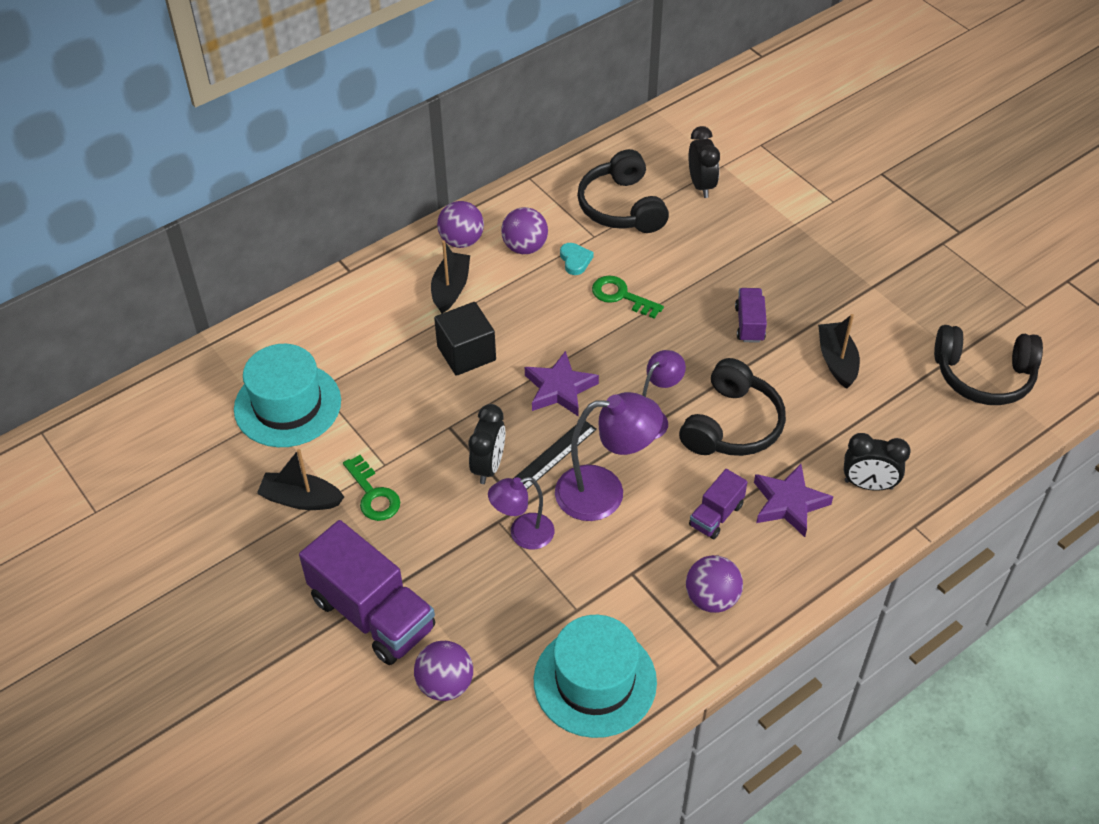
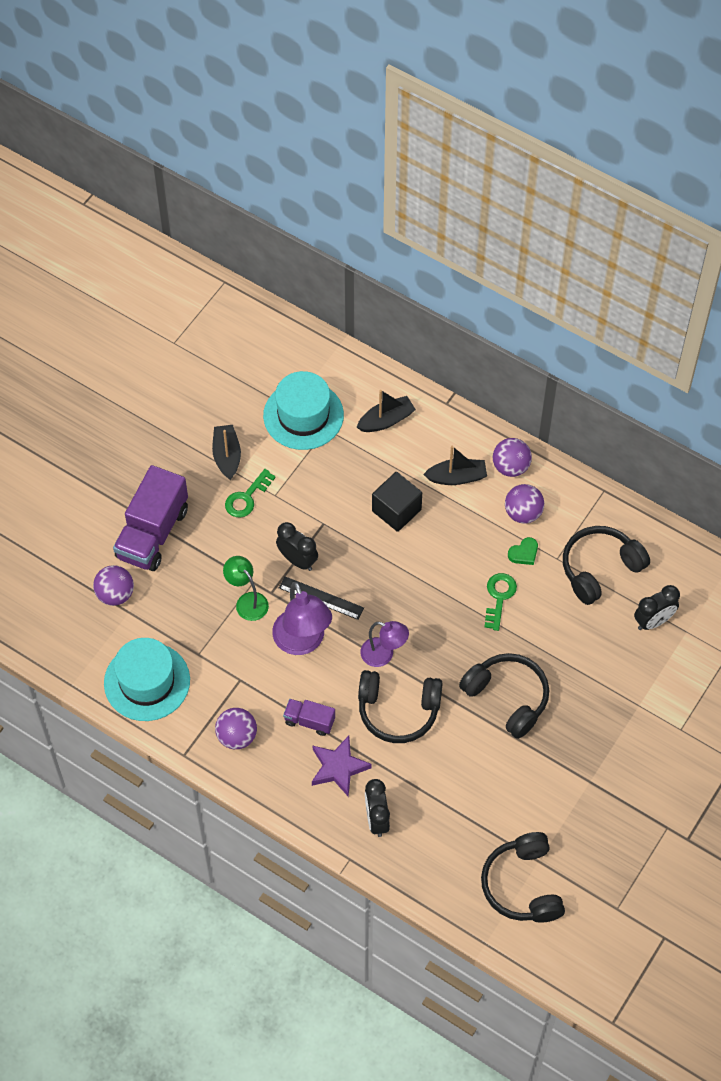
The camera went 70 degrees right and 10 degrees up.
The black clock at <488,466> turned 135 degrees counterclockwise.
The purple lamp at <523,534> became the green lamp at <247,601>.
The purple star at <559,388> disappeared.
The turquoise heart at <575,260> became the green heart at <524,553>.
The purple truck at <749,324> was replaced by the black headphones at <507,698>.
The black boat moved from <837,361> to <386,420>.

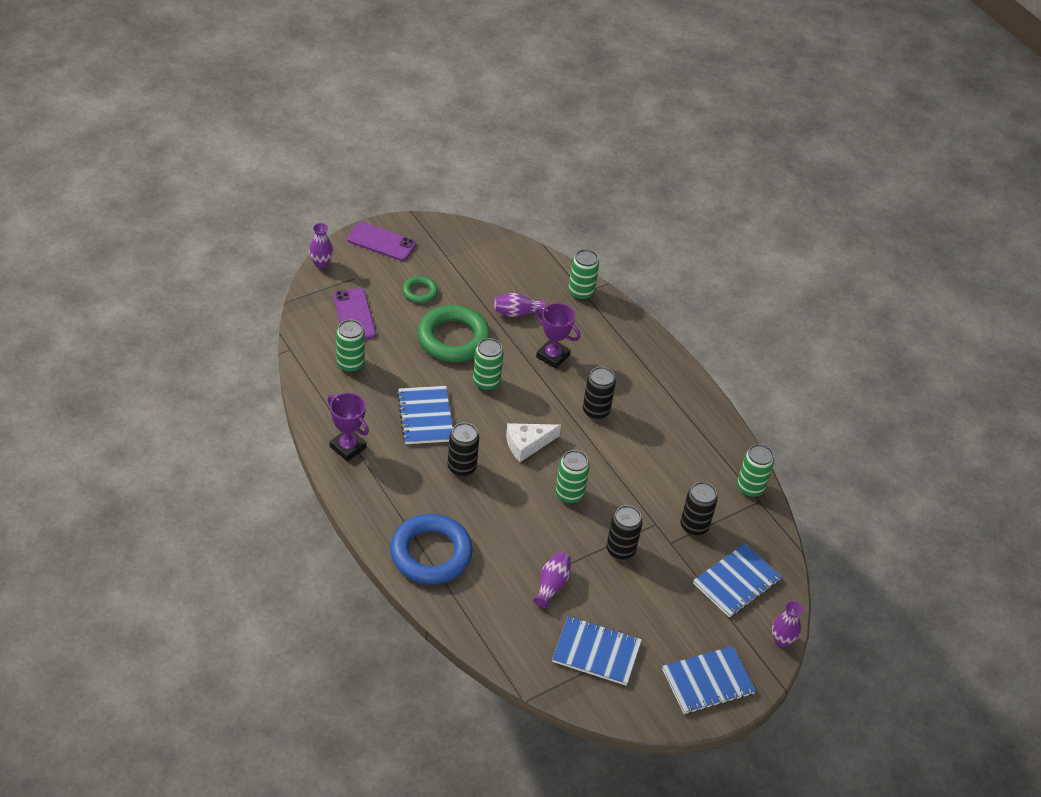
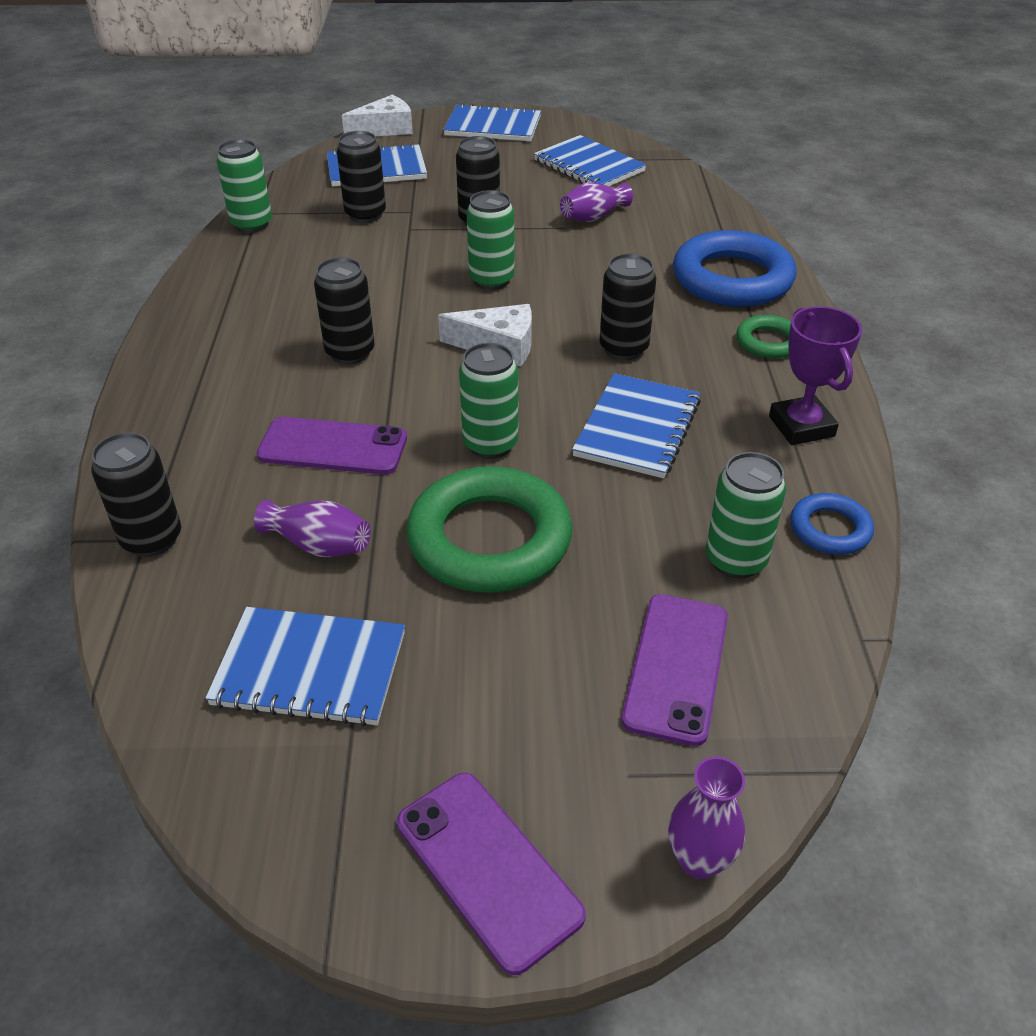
The camera went 145 degrees left and 5 degrees down.
The green ring moved from <420,292> to <768,342>.
The purple trophy at <552,356> was replaced by the purple phone at <333,447>.
The green can at <581,293> became the black can at <152,539>.
The purple vase at <781,640> was replaced by the white cheese at <385,129>.
The blue notebook at <310,669> appeared.
The blue ring at <830,529> appeared.

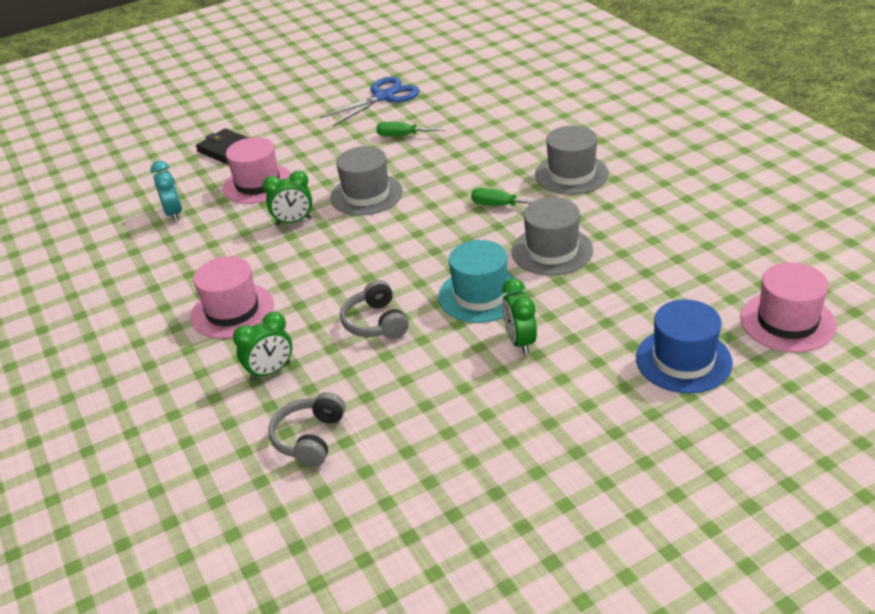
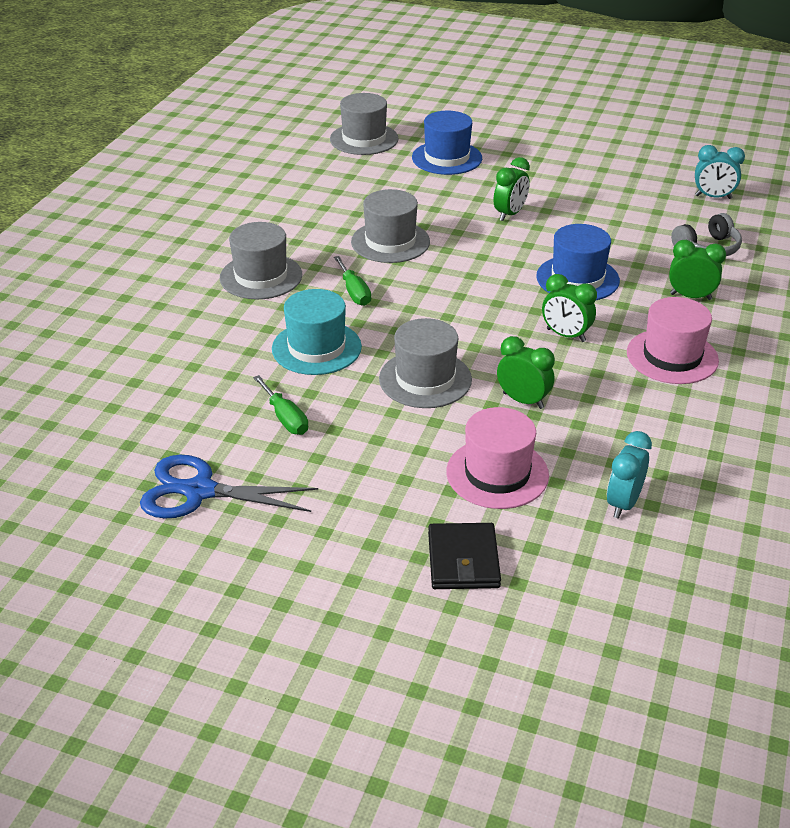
The camera went 135 degrees left and 0 degrees up.
The grey headphones at <376,322> was replaced by the blue hat at <577,278>.
The turquoise hat moved from <480,295> to <316,348>.
The pink hat at <787,322> became the grey hat at <364,139>.
The green clock at <566,335> appeared.
The turquoise clock at <713,197> appeared.

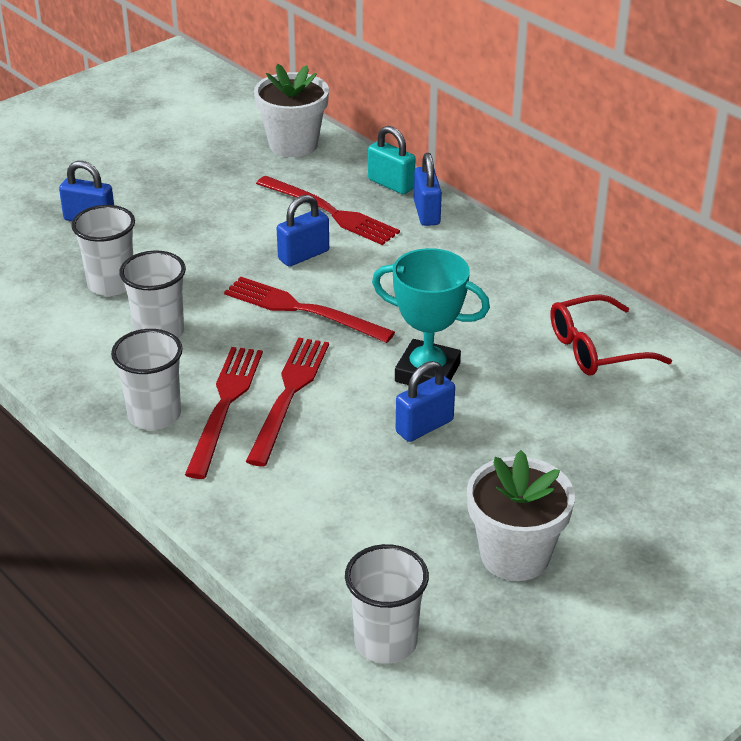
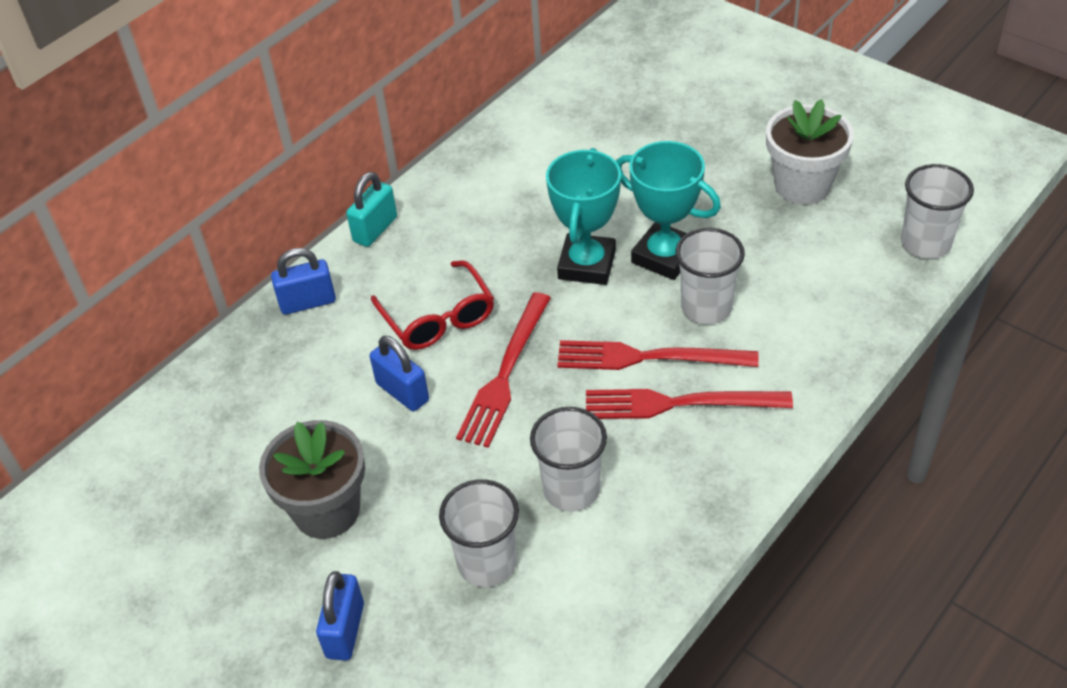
The camera went 95 degrees left and 10 degrees up.
The white cup moved from <154,415> to <706,307>.
The white flower pot at <293,144> disappeared.
The red fork at <330,212> disappeared.
The turquoise padlock moved from <391,184> to <375,229>.
The blue padlock at <424,426> was replaced by the turquoise trophy at <664,256>.
The red glasses moved from <596,349> to <438,318>.
The grey flower pot at <327,510> appeared.

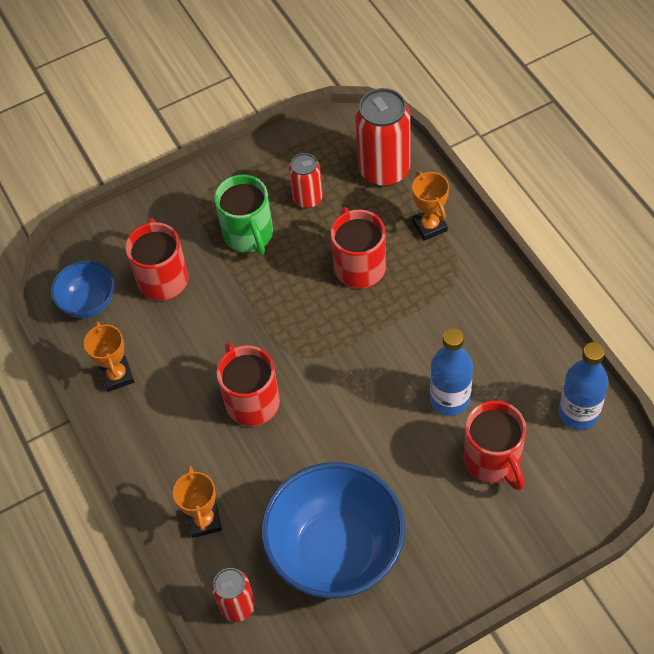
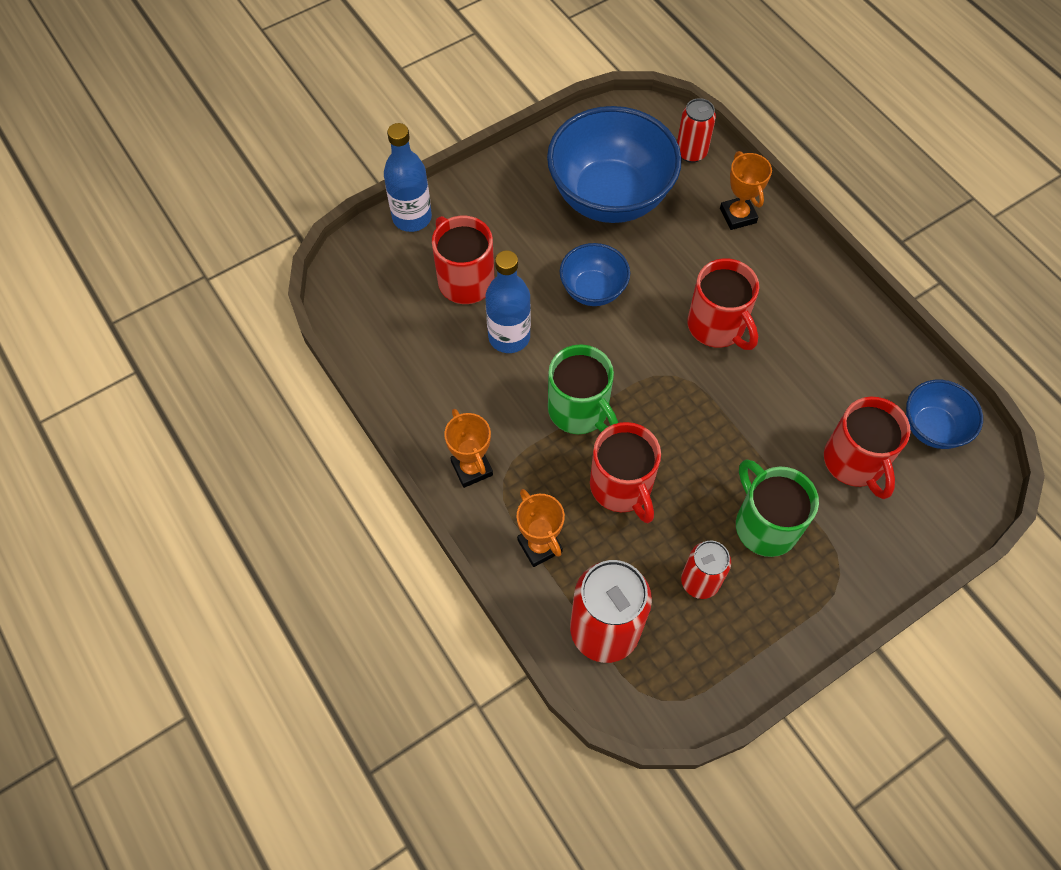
The camera went 170 degrees right and 5 degrees up.
The orange trophy moved from <117,376> to <471,468>.
The blue bottle moved from <578,413> to <412,218>.
The green mug at <579,411> appeared.
The blue bowl at <593,290> appeared.

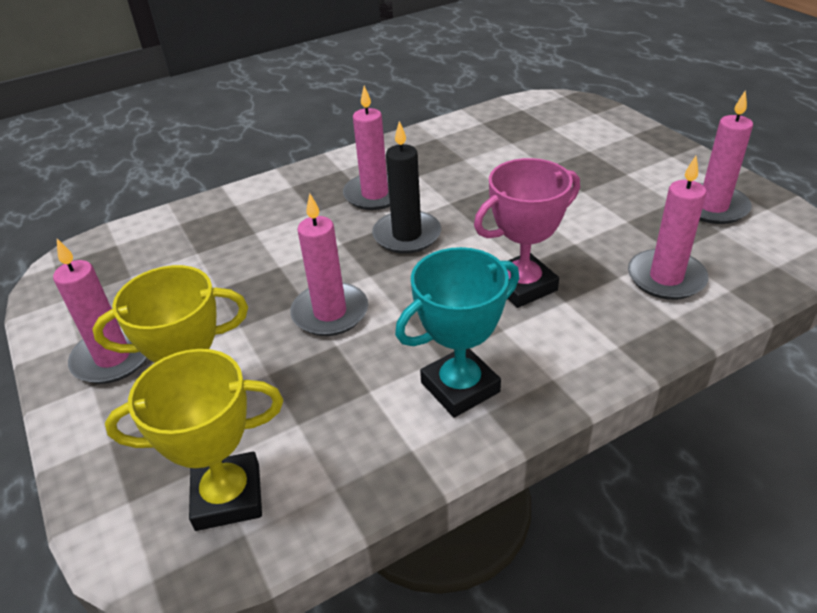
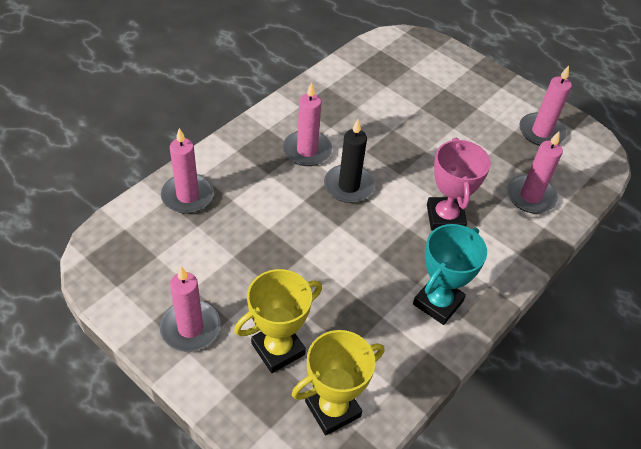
The camera went 25 degrees left and 10 degrees up.
The pink candle moved from <330,313> to <188,196>.
The pink trophy at <522,286> turned 45 degrees counterclockwise.

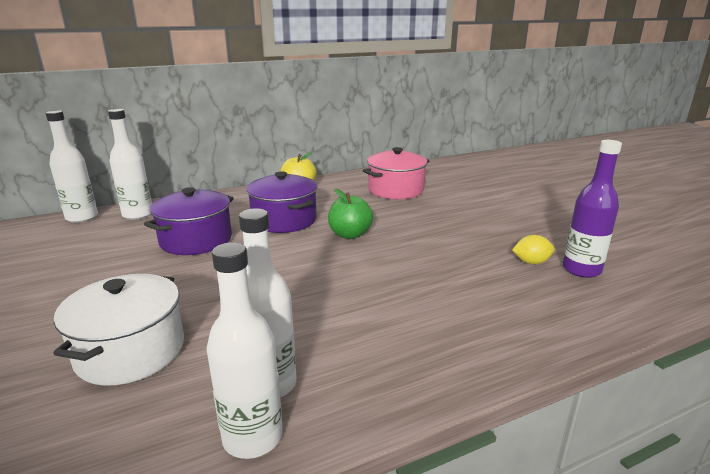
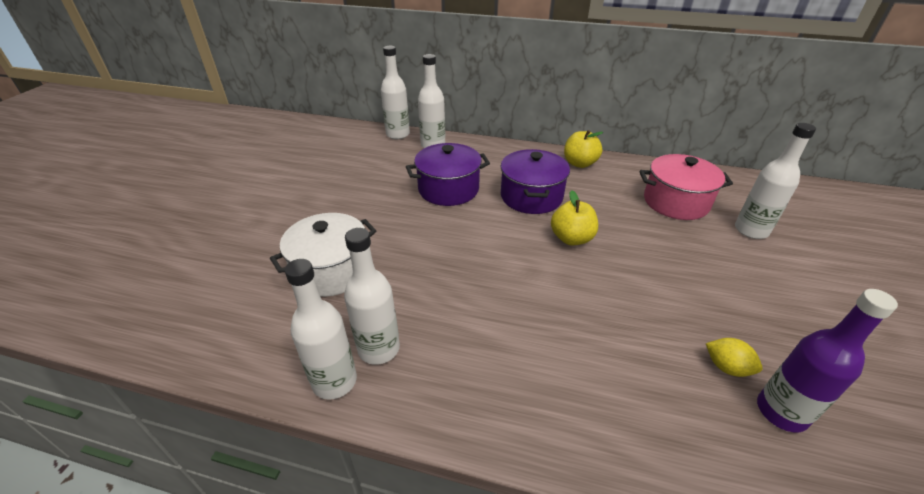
The camera went 40 degrees right and 15 degrees up.
The green apple at <350,234> became the yellow apple at <571,238>.
The white bottle at <751,230> appeared.

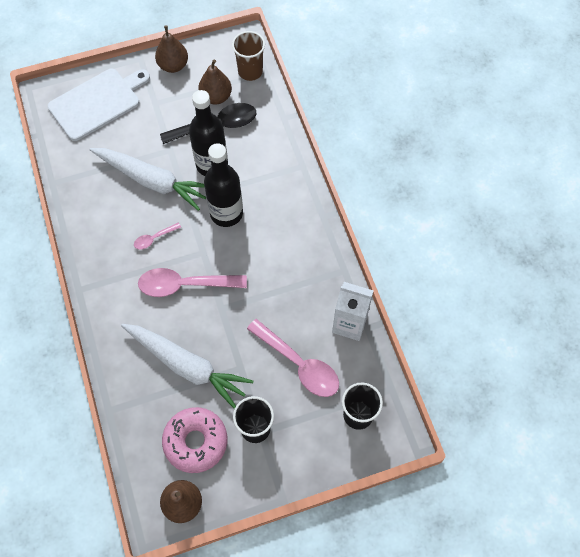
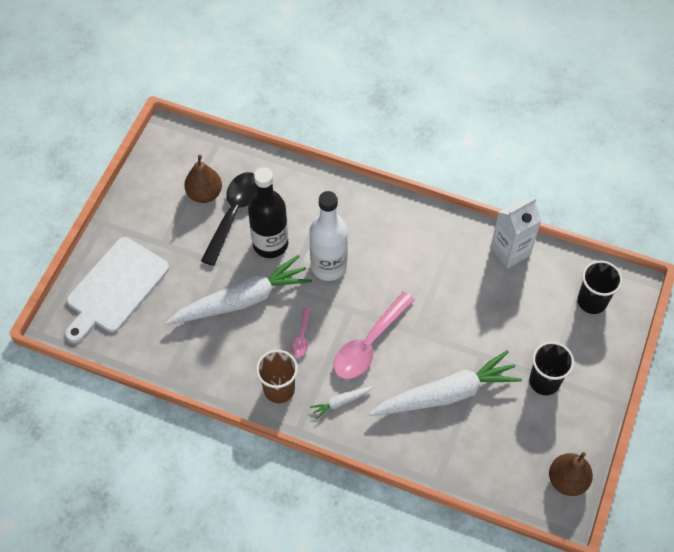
The camera went 50 degrees left and 5 degrees down.
The white cutting board at <97,103> turned 150 degrees counterclockwise.
The brown pear at <173,65> disappeared.
The pink donut at <195,442> disappeared.
The black bottle at <226,213> became the white bottle at <329,266>.
The brown cup moved from <250,71> to <279,389>.
The pink spoon at <299,364> disappeared.
The white carrot at <340,402> appeared.

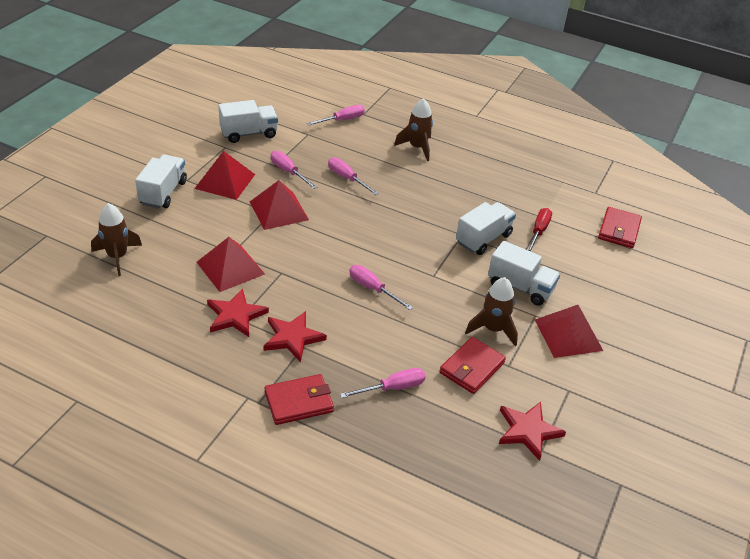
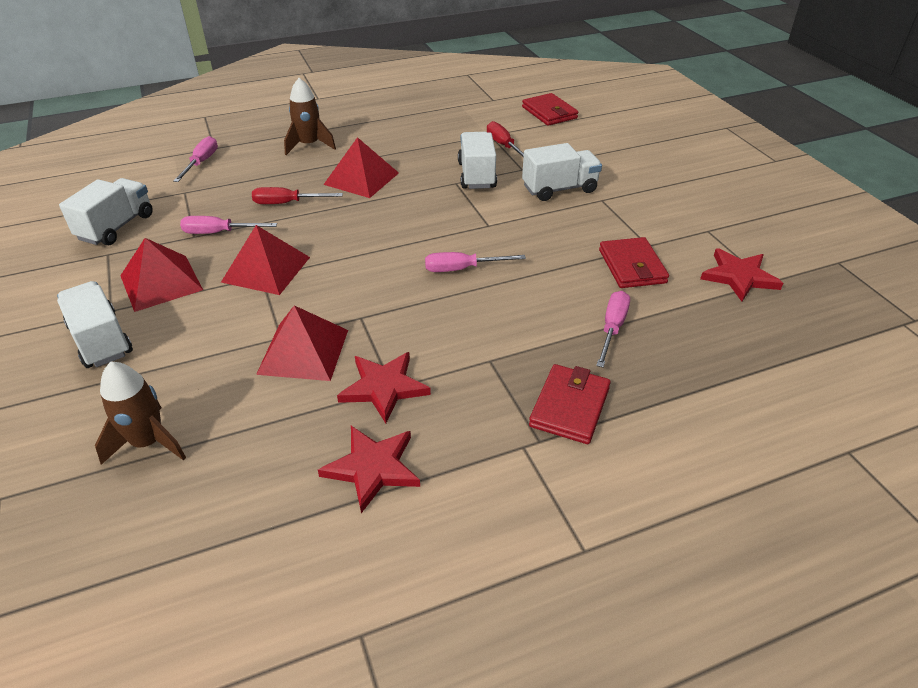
The camera went 45 degrees left and 0 degrees up.
The red star moved from <293,338> to <373,468>.
The pink screwdriver at <347,178> became the red screwdriver at <287,203>.
The brown rocket at <493,329> disappeared.
The red pyramid moved from <568,335> to <361,178>.

